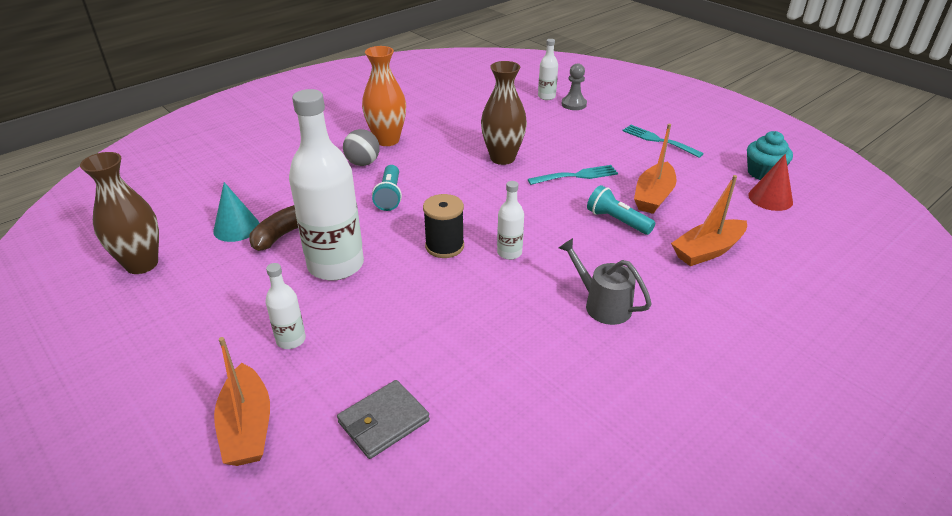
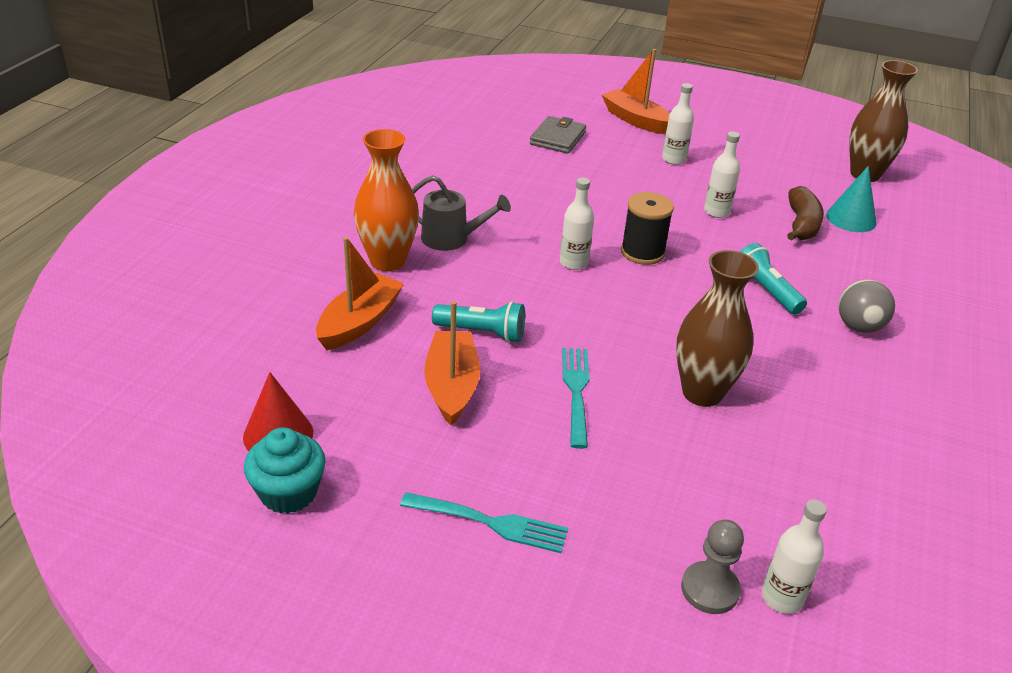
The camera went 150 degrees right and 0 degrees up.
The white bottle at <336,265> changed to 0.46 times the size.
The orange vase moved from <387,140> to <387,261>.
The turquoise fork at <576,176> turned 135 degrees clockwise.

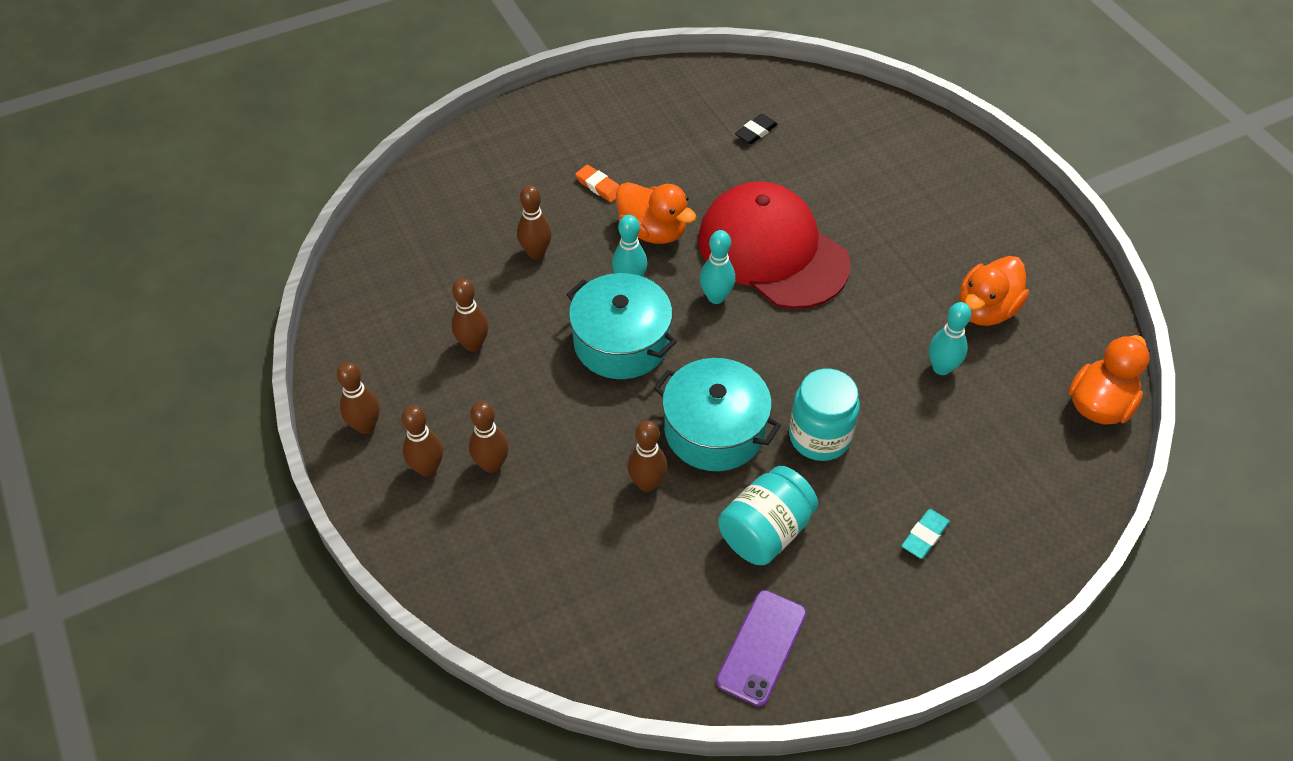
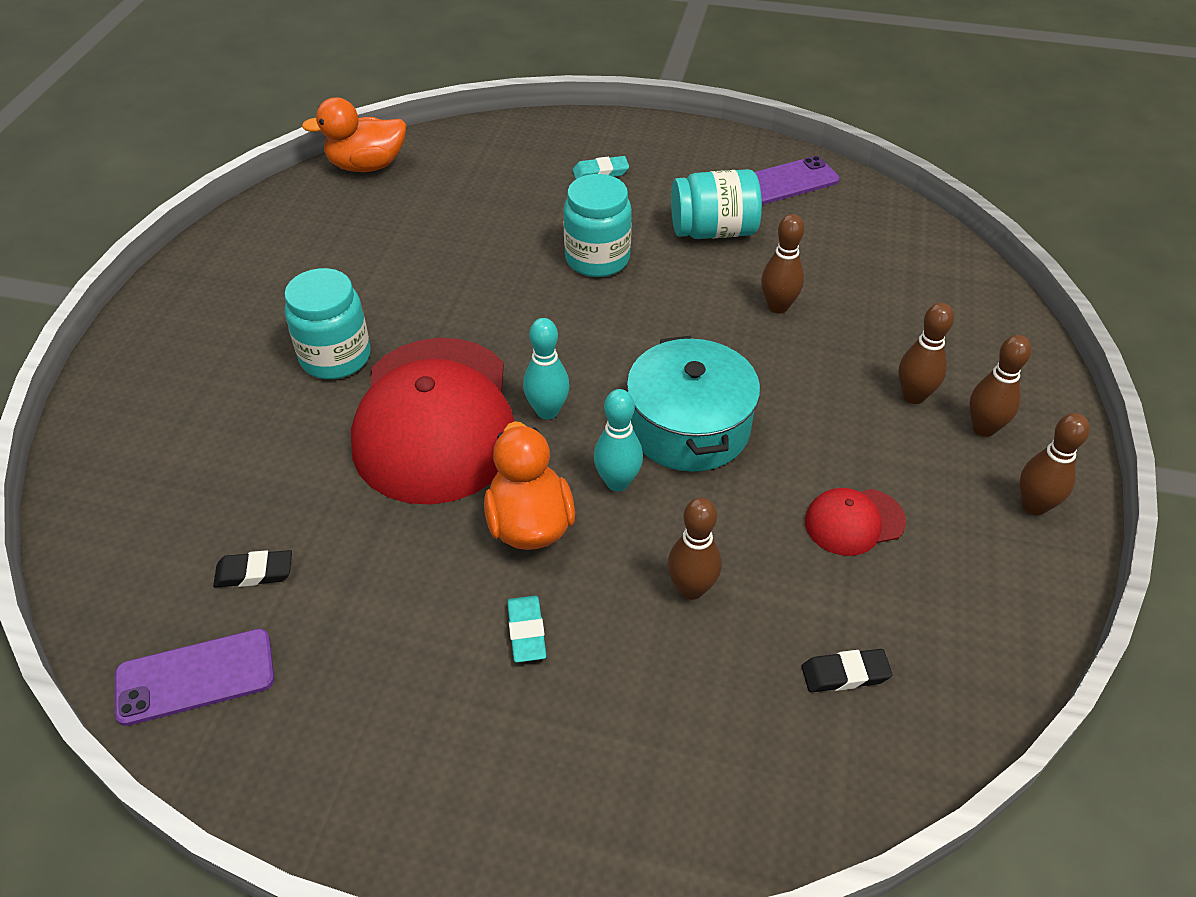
The camera went 140 degrees left and 5 degrees down.
The brown bowling pin at <473,344> was replaced by the red cap at <854,522>.
The orange eraser at <599,186> became the turquoise eraser at <526,632>.
The turquoise pot at <714,430> disappeared.
The turquoise bowling pin at <941,368> disappeared.
The orange duck at <985,310> disappeared.
The purple phone at <195,677> appeared.
The turquoise jar at <335,357> appeared.
The black eraser at <845,674> appeared.

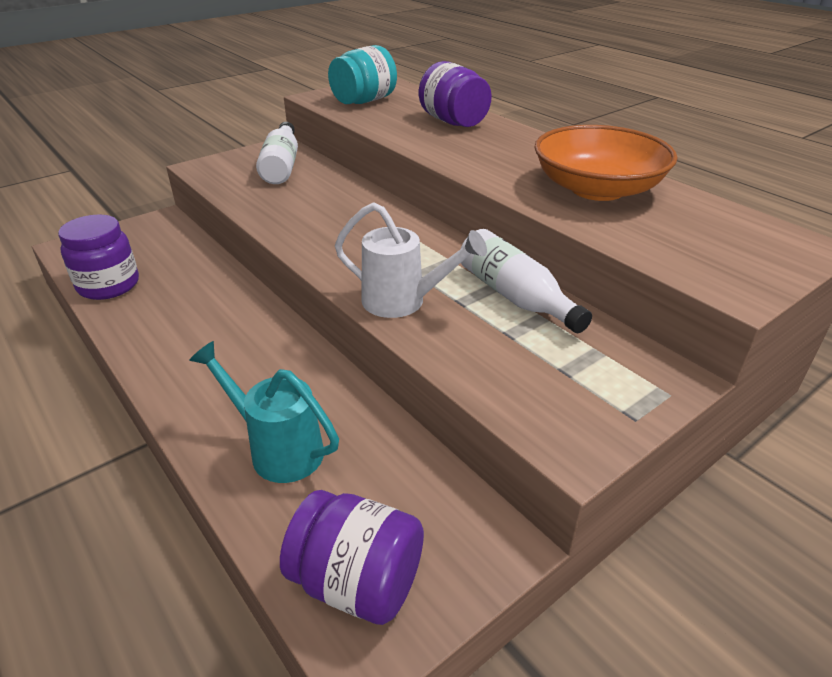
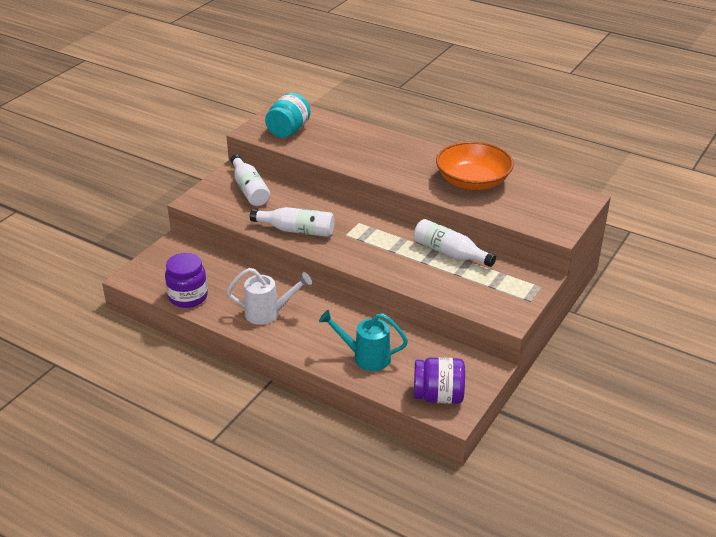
The camera went 20 degrees left and 0 degrees up.
The white watering can moved from <403,302> to <268,313>.
The purple jar at <453,122> disappeared.
The white bottle at <297,230> appeared.

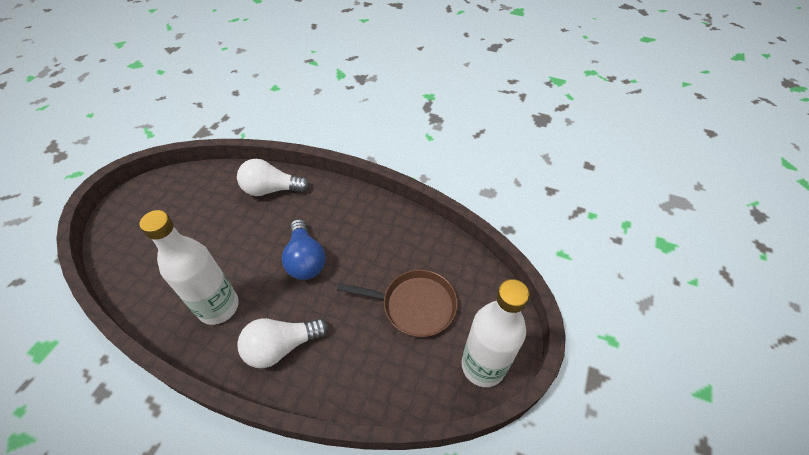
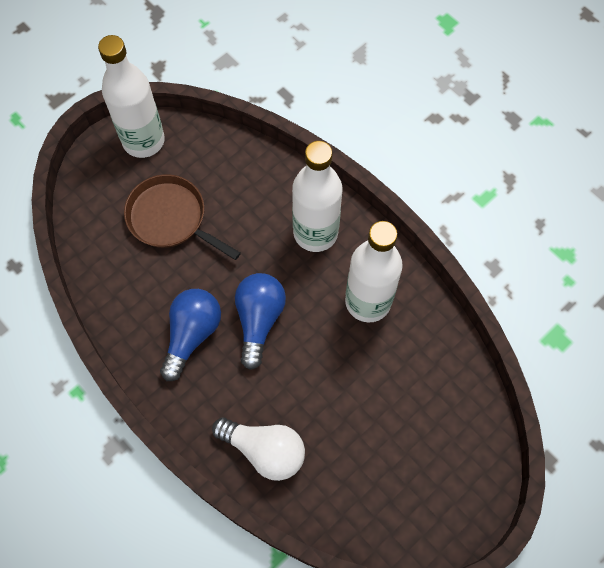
The camera went 155 degrees left and 15 degrees up.
The white light bulb at <281,346> was replaced by the white bottle at <315,233>.
The blue light bulb at <192,334> appeared.

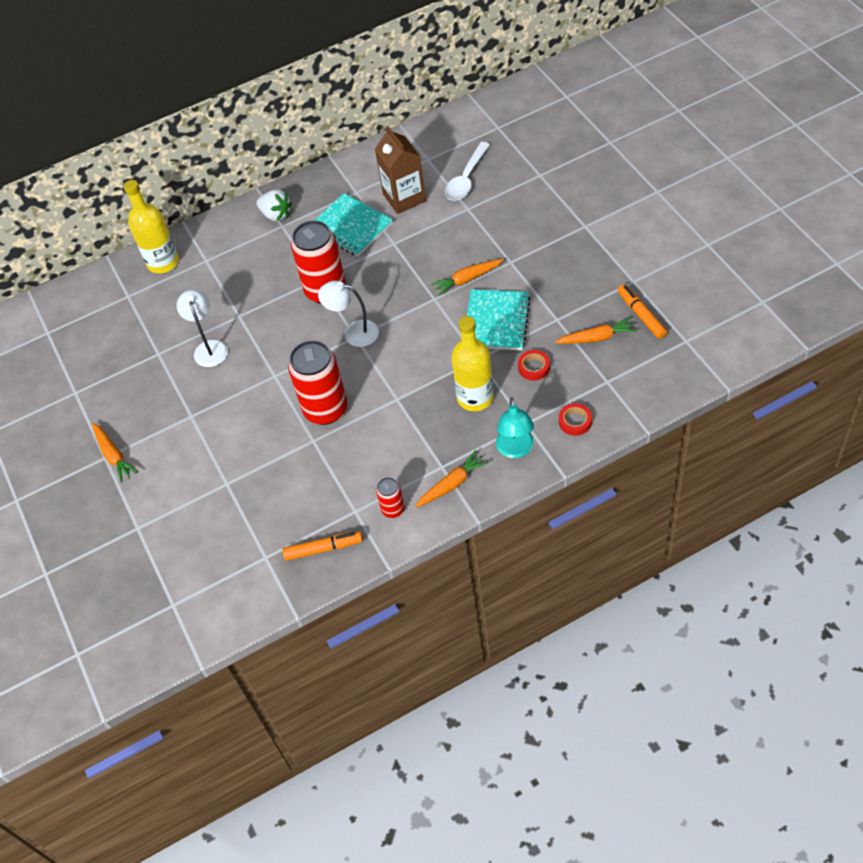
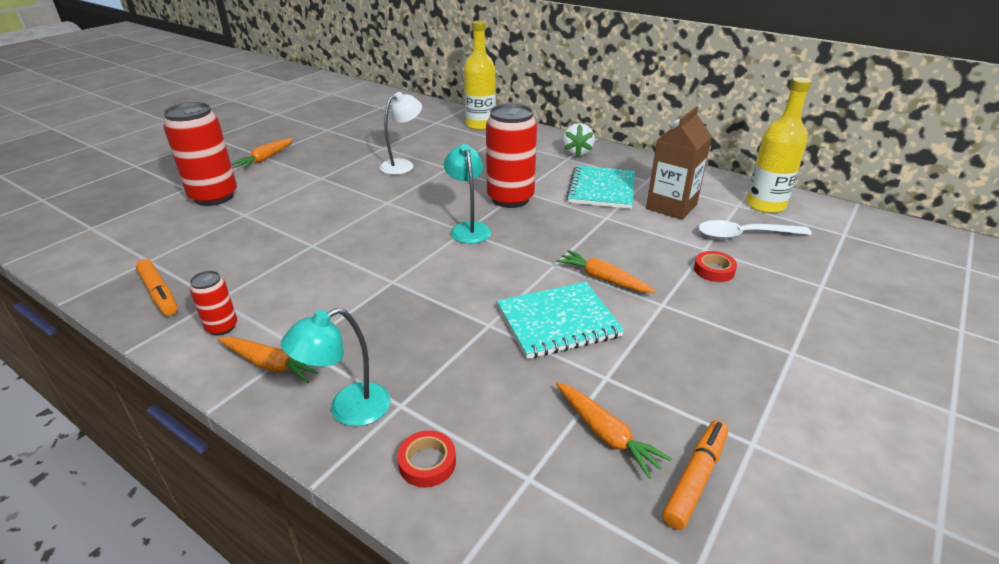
The camera went 55 degrees right and 20 degrees down.
The red can moved from <325,409> to <214,197>.
The white lamp at <354,333> became the turquoise lamp at <468,228>.
The yellow bottle moved from <475,397> to <765,205>.
The red tape moved from <534,367> to <714,270>.

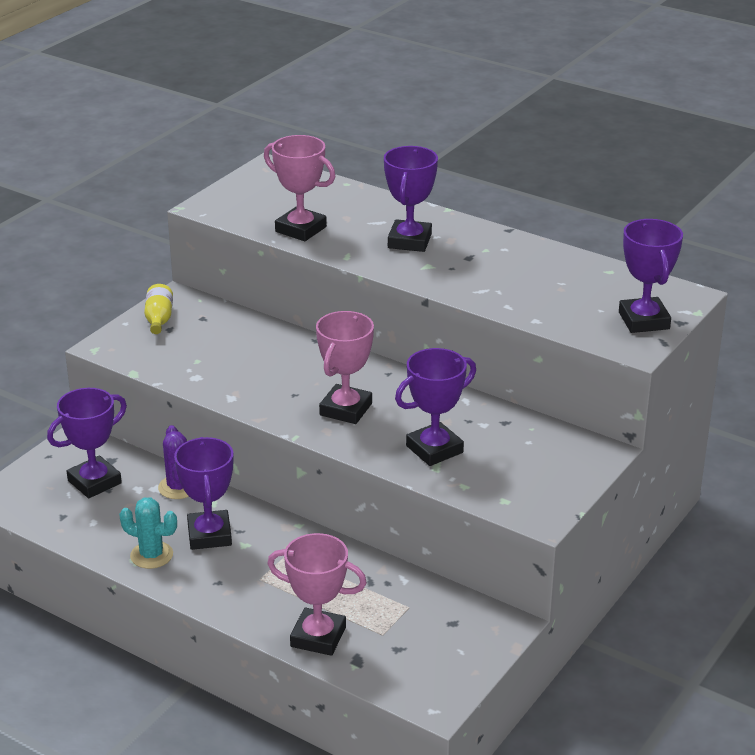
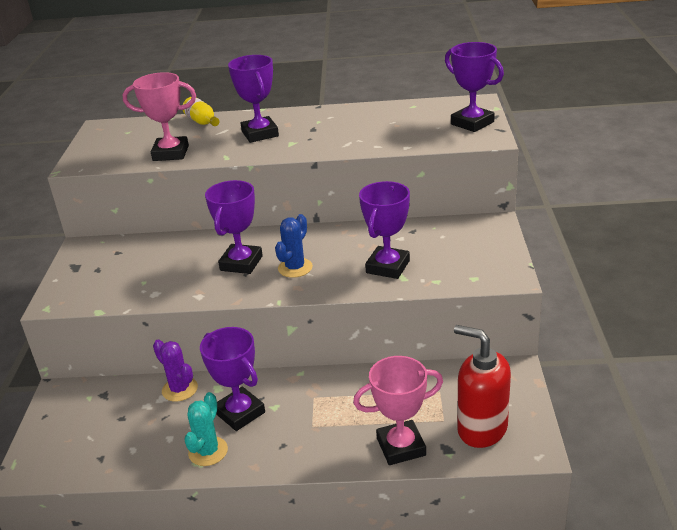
The camera went 30 degrees left and 0 degrees up.
The purple trophy moved from <94,482> to <241,263>.
The turquoise cactus at <151,555> turned 60 degrees counterclockwise.
The yellow bottle moved from <159,319> to <202,122>.
The pink trophy at <345,409> was replaced by the blue cactus at <295,268>.
The red soap dispenser at <481,429> appeared.

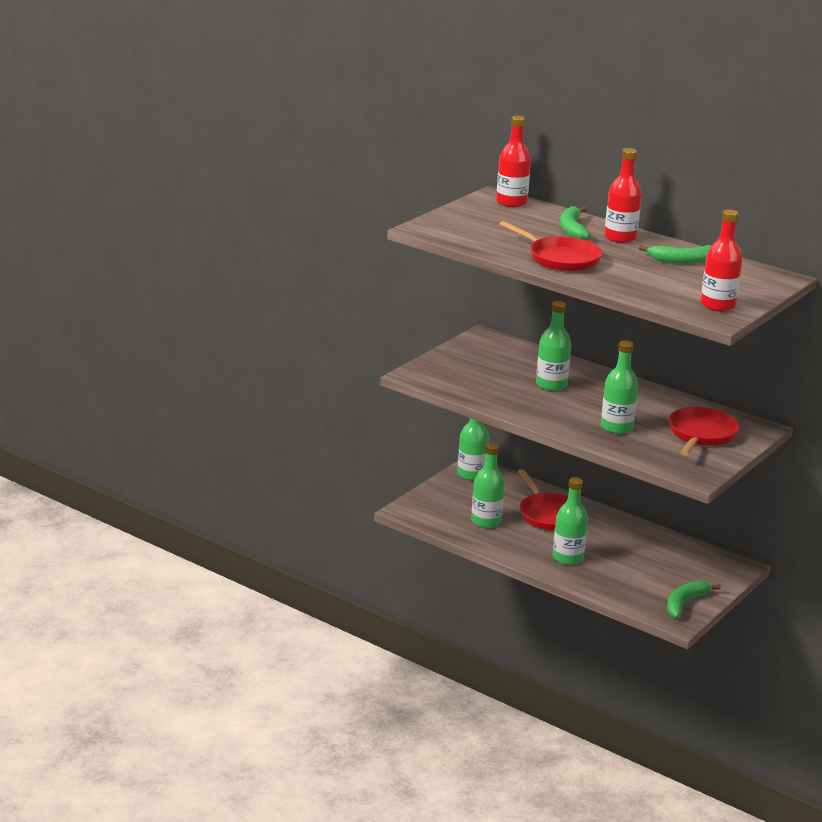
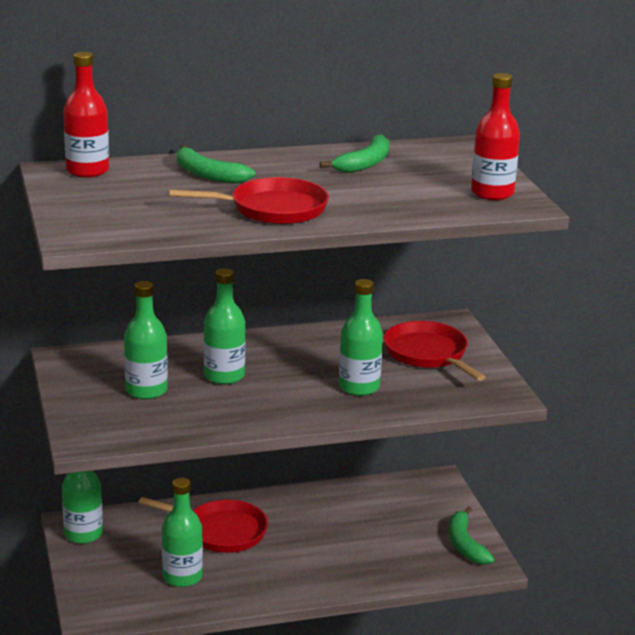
The camera went 50 degrees left and 0 degrees up.
The green bottle moved from <568,558> to <146,390>.
The red bottle at <620,238> disappeared.

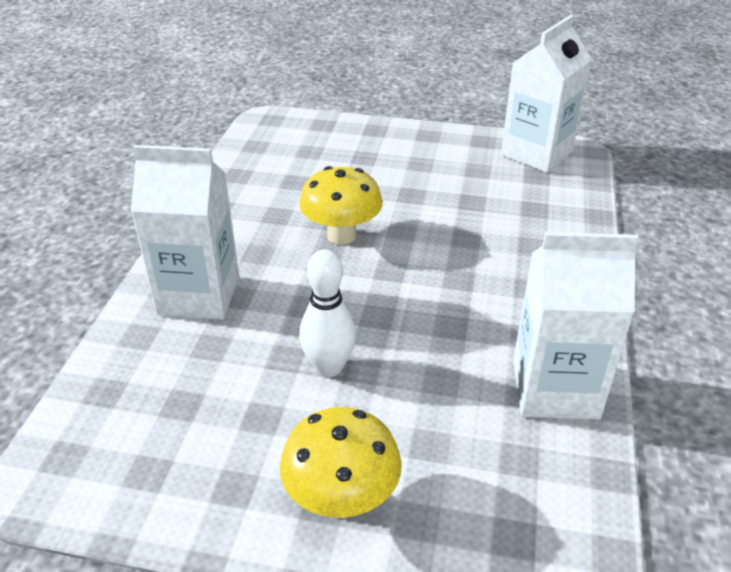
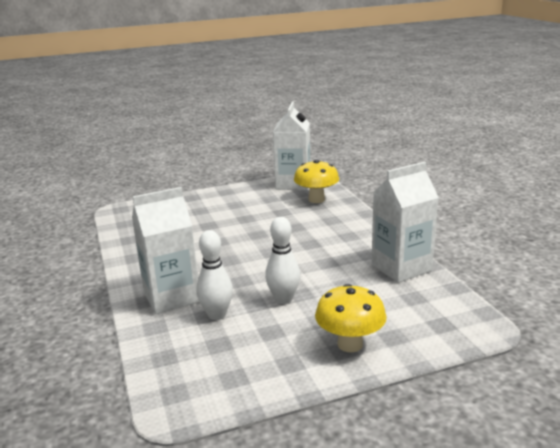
The camera went 30 degrees left and 15 degrees down.
The yellow mushroom moved from <341,235> to <316,200>.
The white bowling pin at <217,315> appeared.

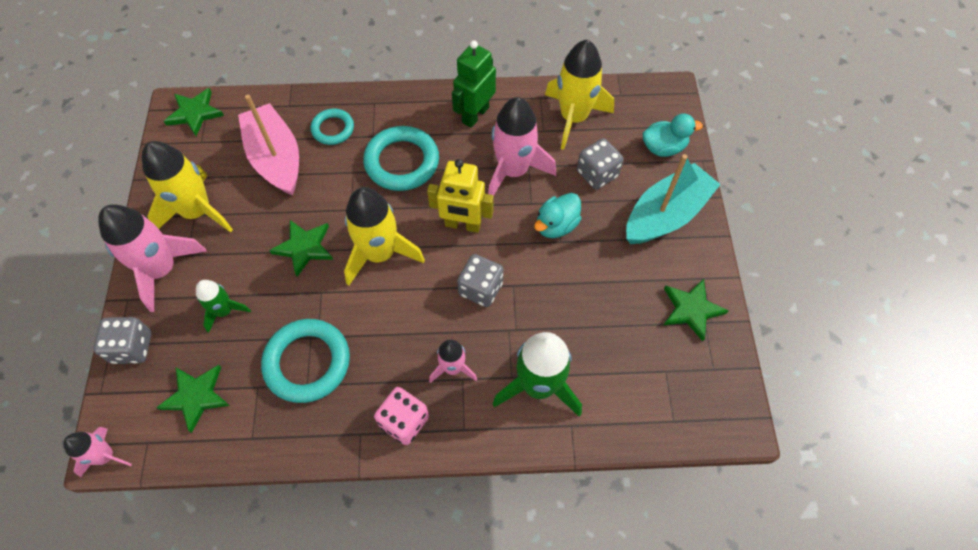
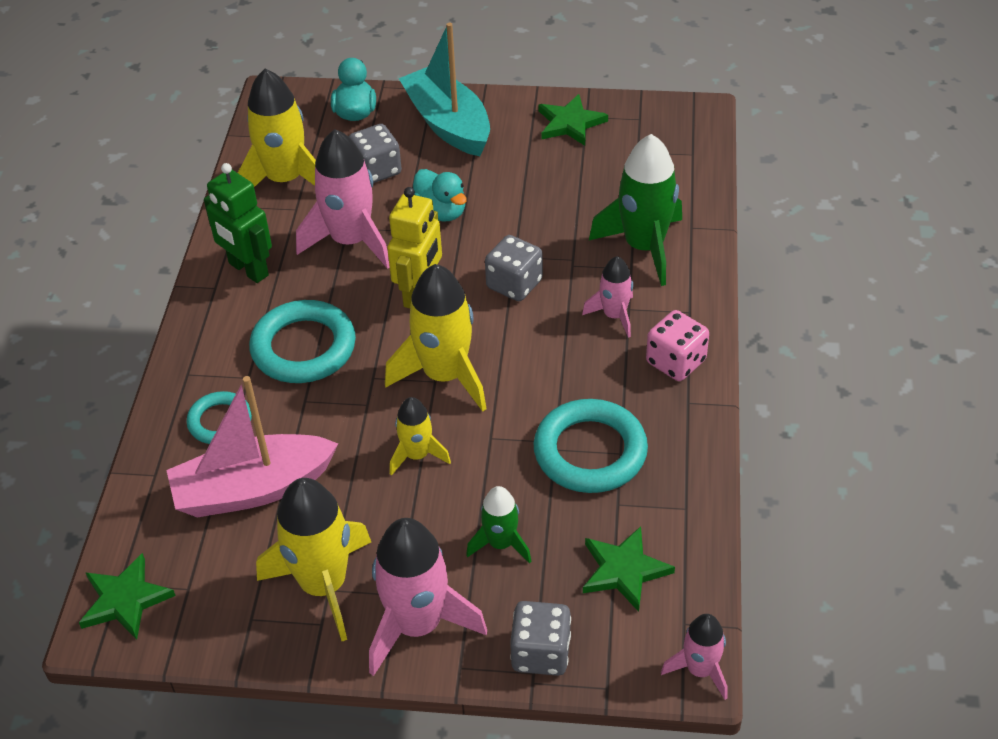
The camera went 80 degrees left and 15 degrees down.
The green star at <304,247> was replaced by the yellow rocket at <417,455>.

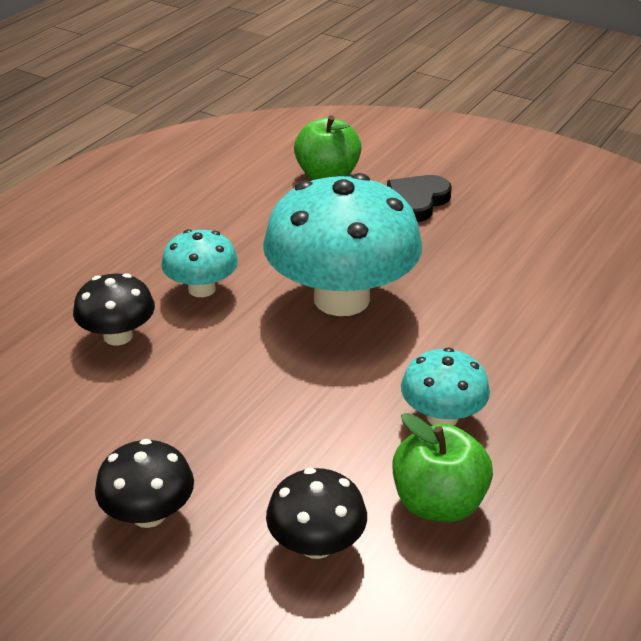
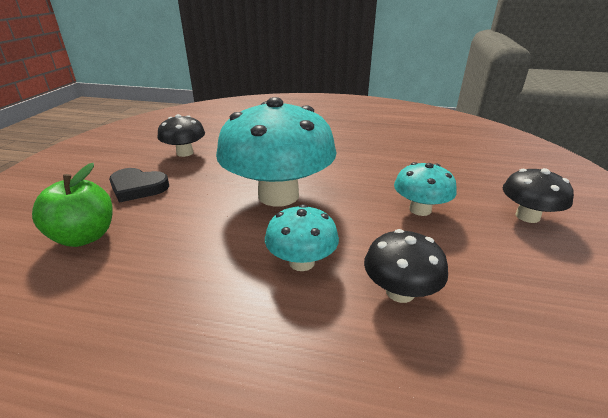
The camera went 110 degrees left and 5 degrees down.
The black mushroom moved from <316,544> to <185,153>.
The green apple at <438,503> disappeared.
The turquoise mushroom moved from <442,416> to <420,209>.

